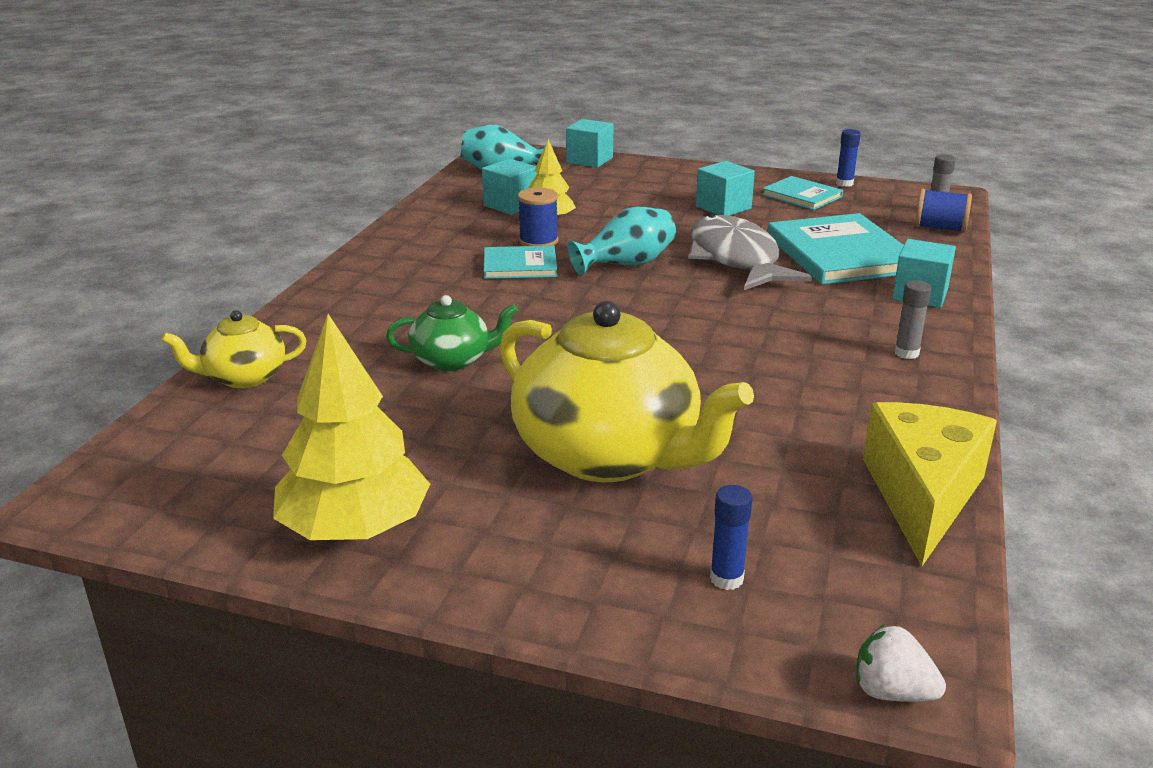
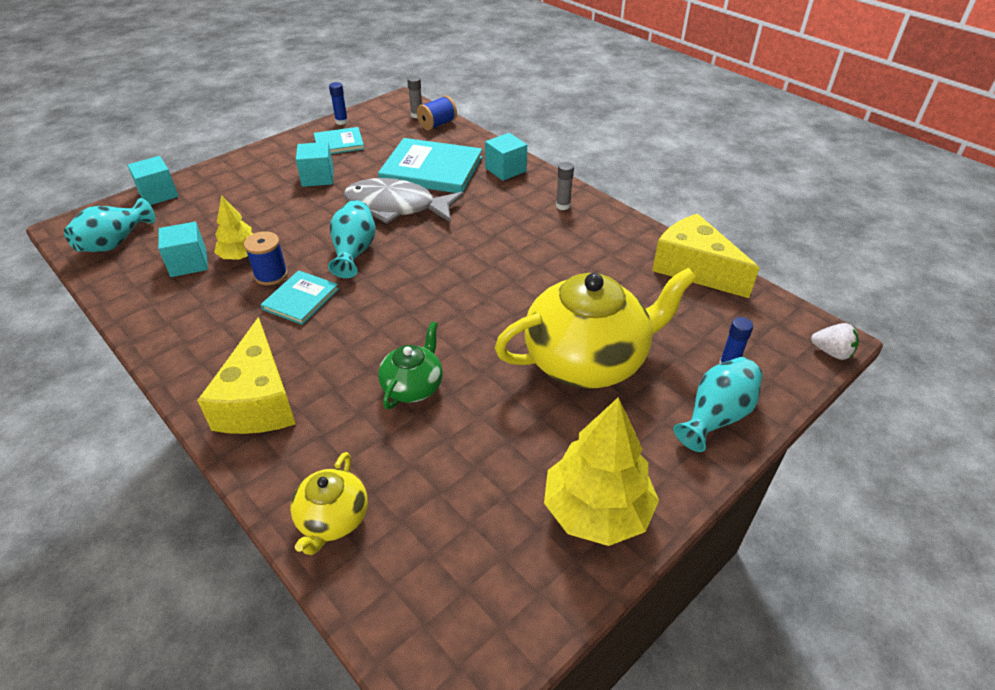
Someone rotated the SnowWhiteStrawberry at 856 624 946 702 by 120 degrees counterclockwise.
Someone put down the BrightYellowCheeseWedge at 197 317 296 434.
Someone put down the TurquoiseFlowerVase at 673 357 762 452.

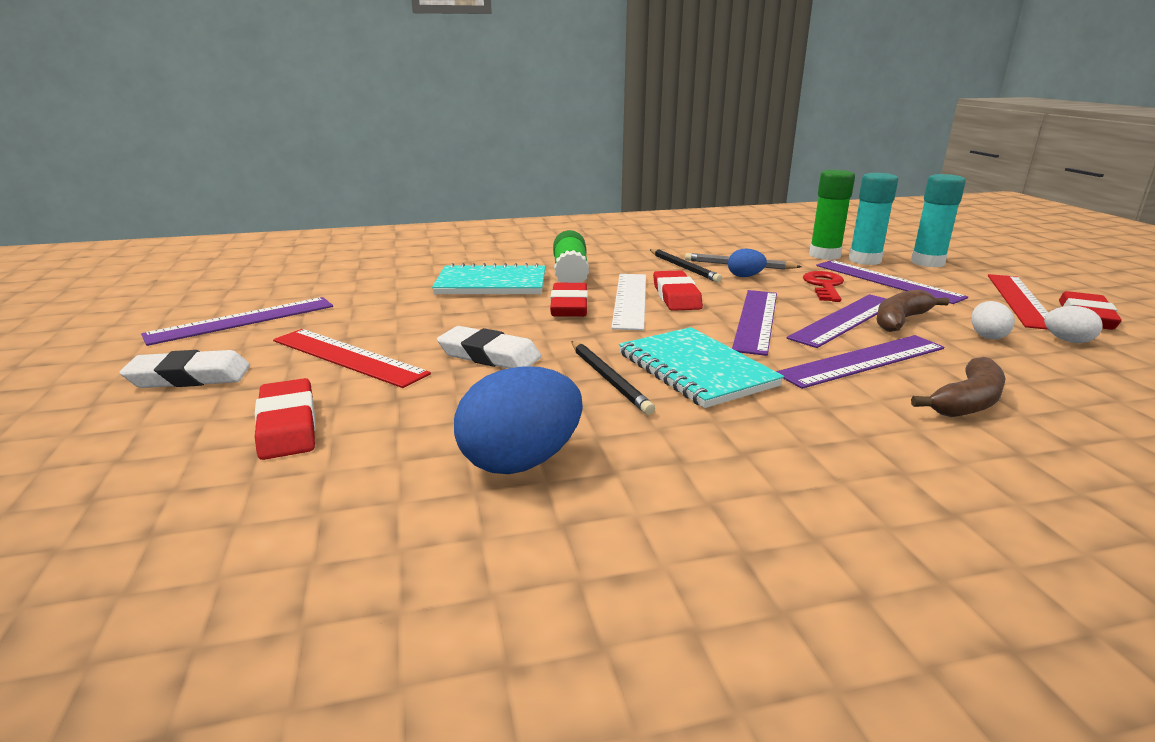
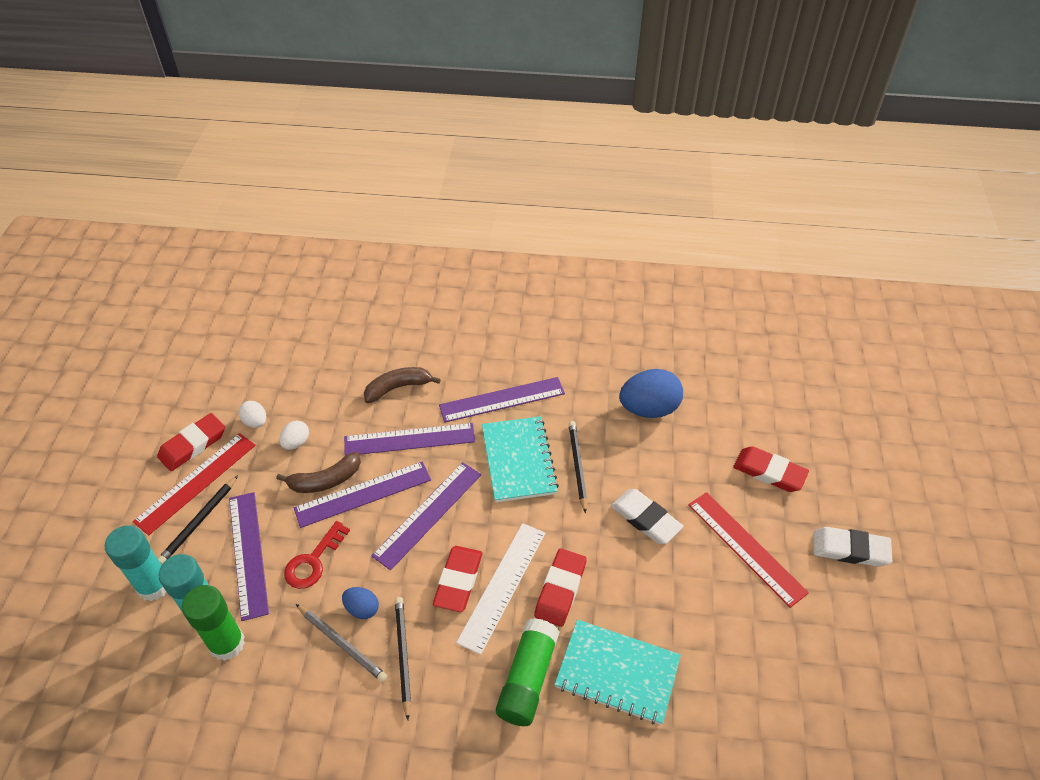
Someone carried the VioletStraightedge from 141 297 333 346 to 439 377 565 423.
Someone rotated the CrimsonPencilEraser at 255 378 316 460 by 60 degrees counterclockwise.
Someone put down the EbonyLeadPencil at 158 475 238 564.

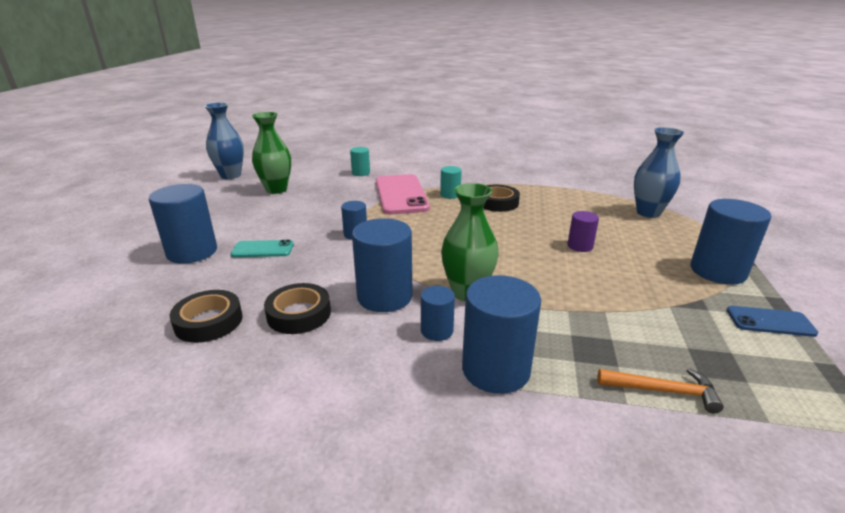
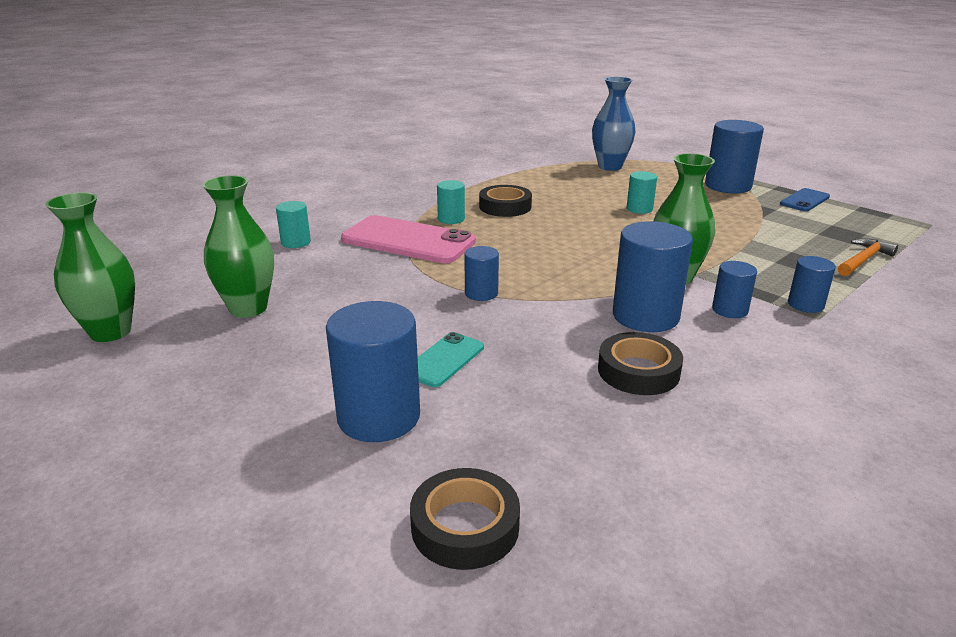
Someone carried the EbonyTape from 170 290 243 343 to 410 468 520 570.
Someone repainted the CobaltFlowerVase at 204 102 244 179, which became the GreenFlowerVase at 45 192 135 342.
Someone scaled the CobaltCylinder at 462 275 541 394 by 0.53.
Someone repainted the VioletCylinder at 568 211 599 252, which became the TurquoiseCylinder at 627 171 657 214.

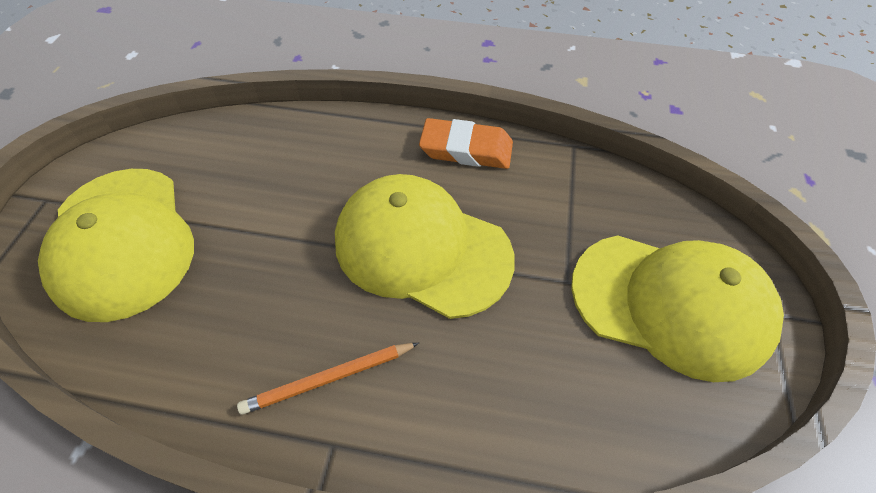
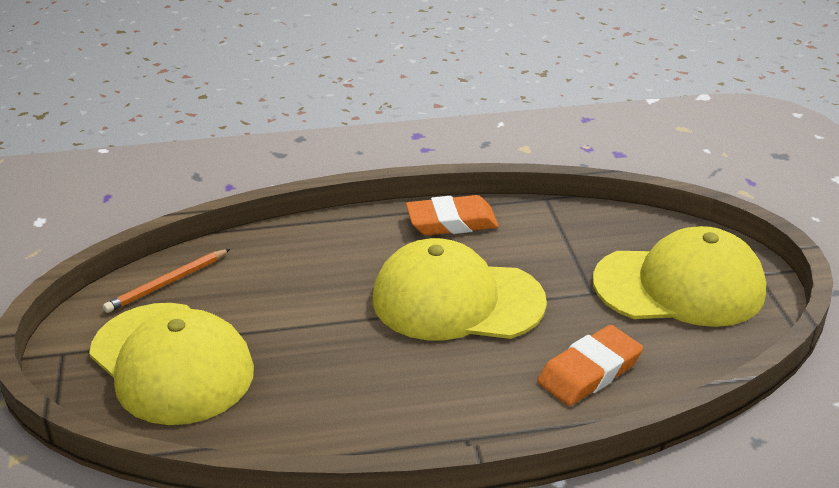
Someone carried the OrangeColouredLeadPencil from 237 343 419 415 to 103 249 230 313.
Someone put down the OrangeColouredPencilEraser at 537 325 643 406.

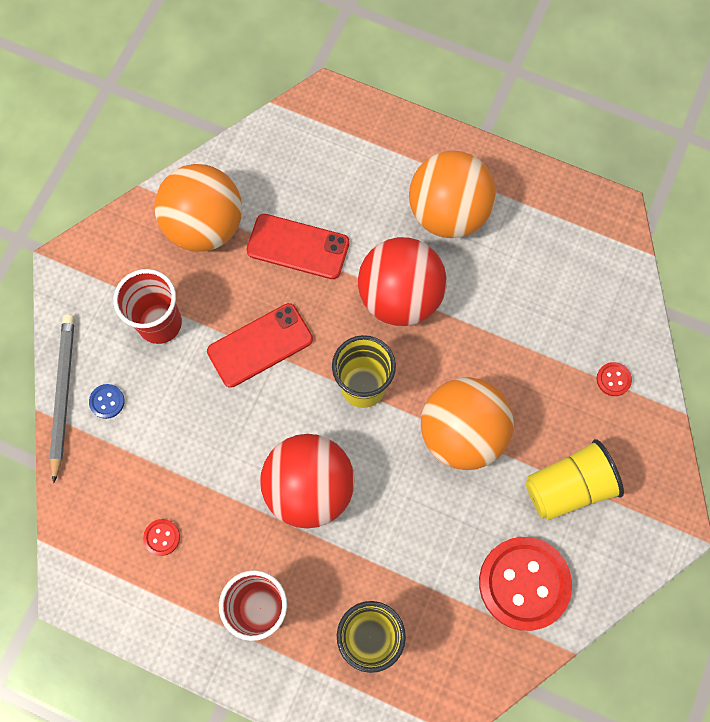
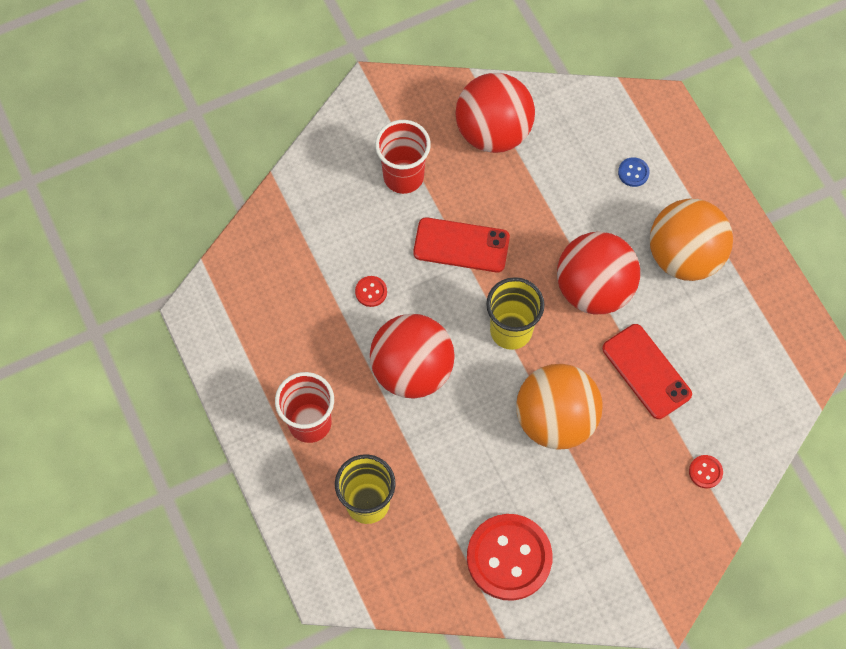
Someone took away the AshGreyLeadPencil at 50 314 75 483.
Someone carried the CobaltShirtButton from 89 384 125 419 to 618 157 650 187.
Someone carried the CrimsonShirtButton from 143 519 180 556 to 355 276 387 307.
Someone repainted the OrangeColouredBall at 154 164 242 252, which became the CrimsonBall at 455 73 535 153.
Someone carried the CrimsonSmartphone from 246 214 350 279 to 602 324 692 419.
Someone took away the BrightYellowCup at 525 439 624 521.

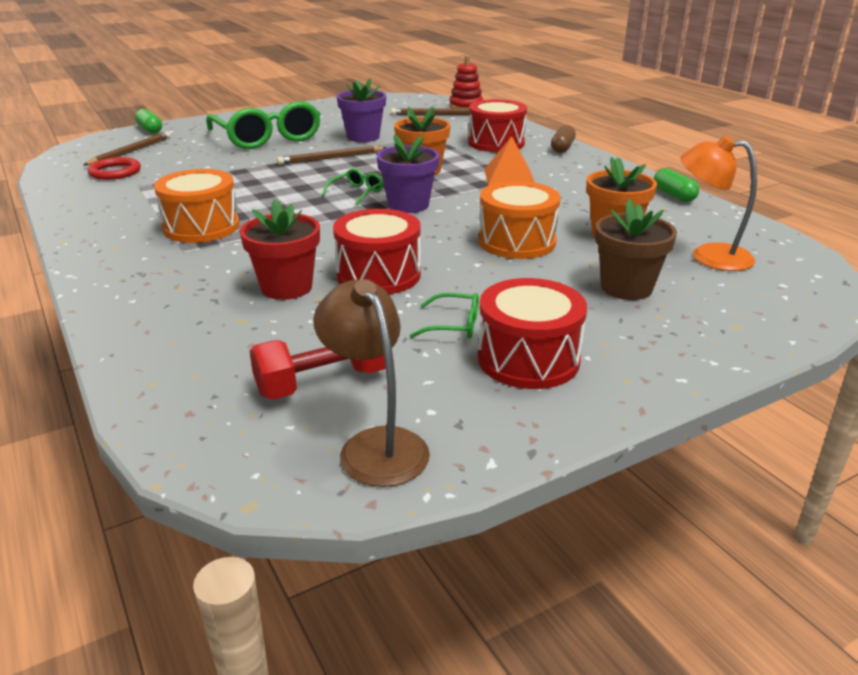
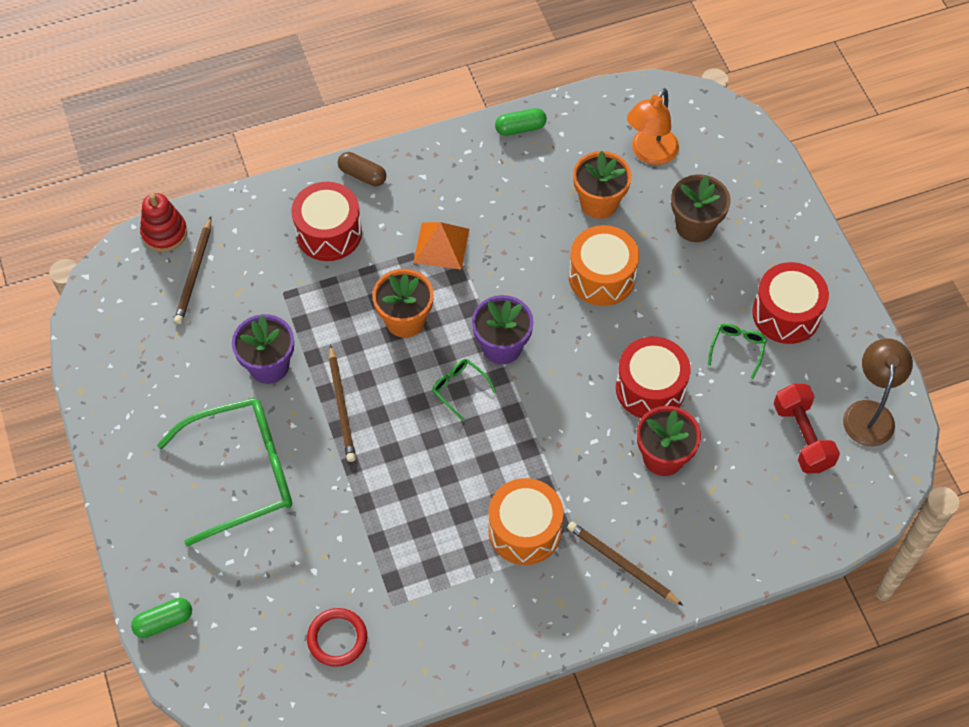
Someone carried the BrownLeadPencil from 84 132 171 166 to 567 522 683 606.
Someone rotated the BrownDeskLamp at 313 279 430 487 by 120 degrees clockwise.

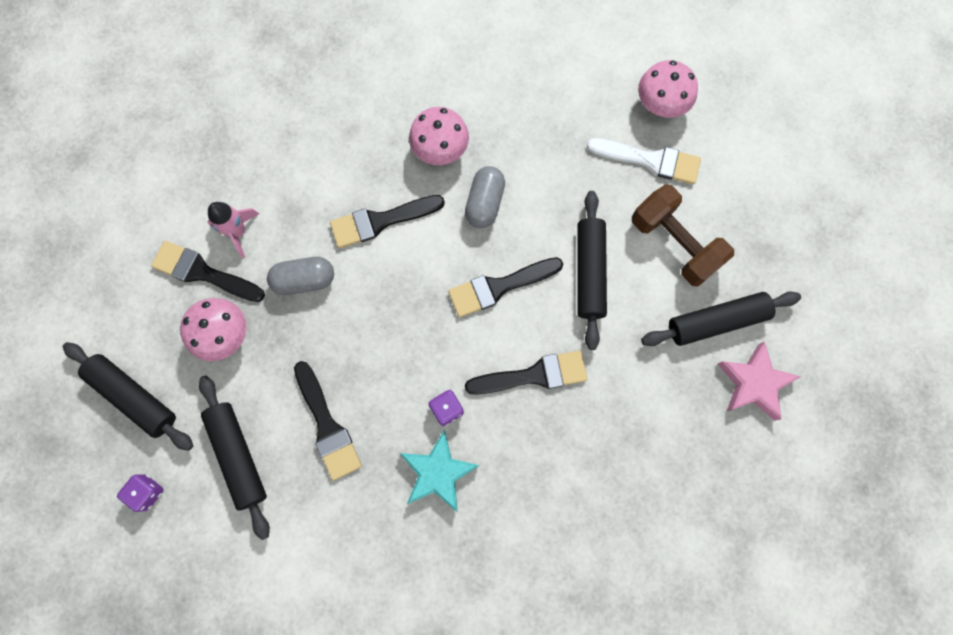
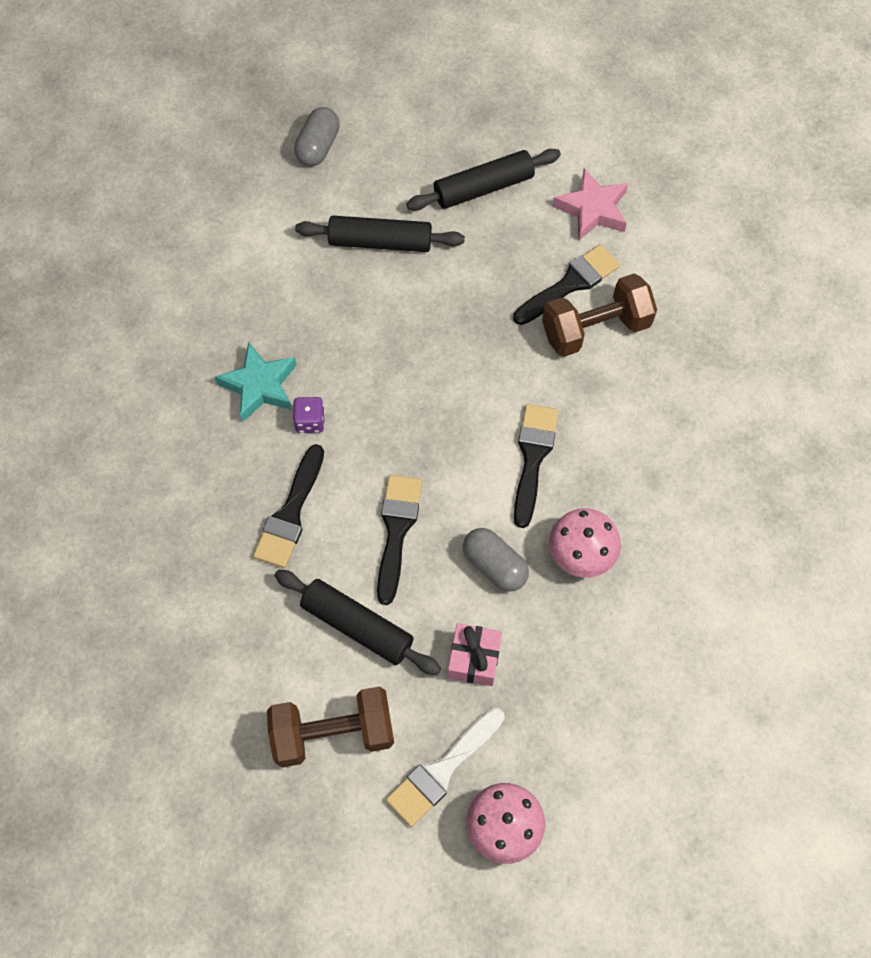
Someone took away the VioletDie at 117 474 164 512.
Someone took away the RosePinkFungus at 180 298 246 361.
Someone swapped the RosePinkToyRocket at 208 202 259 258 for the BrownHandWeight at 542 274 657 357.
Someone carried the AshGreyPillShape from 267 257 334 295 to 294 107 340 166.
Someone took away the EbonyPaintBrush at 294 361 362 481.
Someone took away the EbonyPastryRoller at 641 291 801 346.
Someone carried the RosePinkStarShape from 718 341 801 421 to 553 168 628 241.
Someone put down the RosePinkGift at 448 623 502 686.

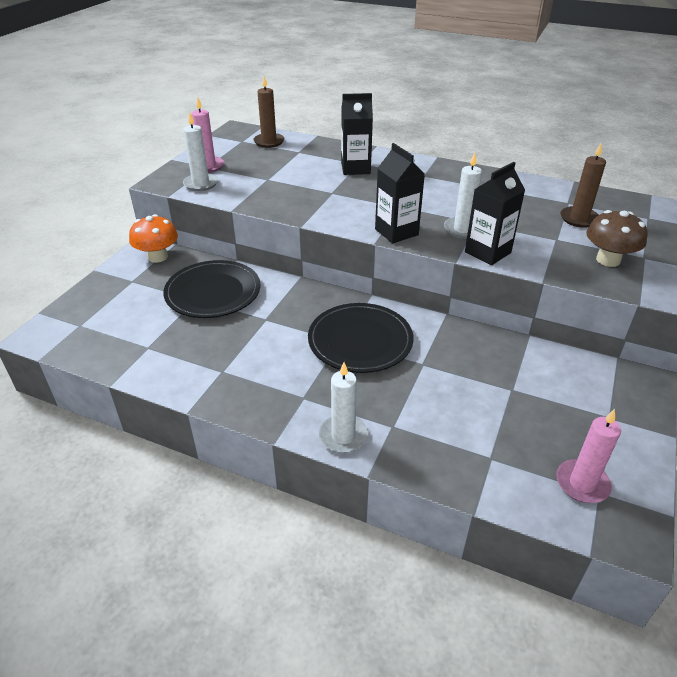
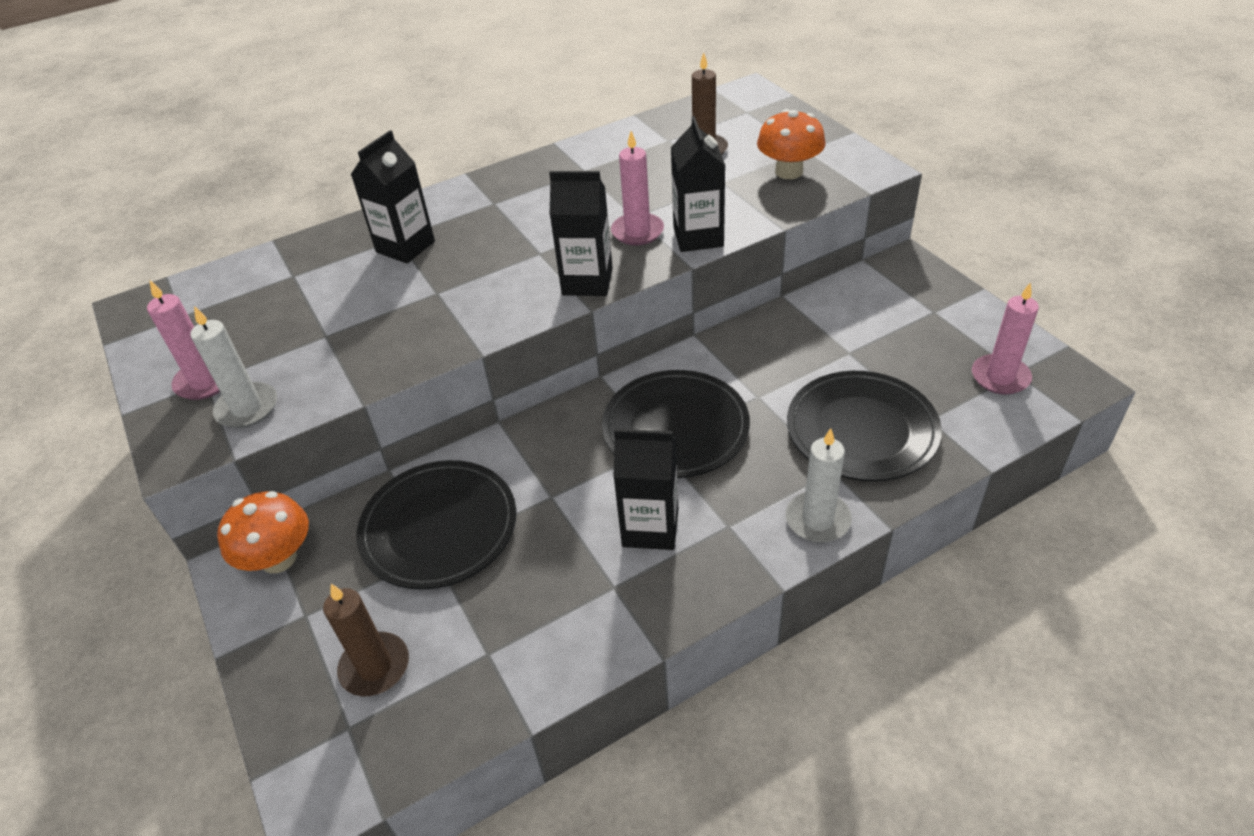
Someone carried the BrownPillarCandle from 253 76 285 148 to 323 584 409 696.
Someone repainted the SnowWhitePillarCandle at 444 153 482 239, which became the RosePinkPillarCandle at 611 131 664 245.
Someone repainted the BrownFungus at 586 210 648 267, which became the OrangeColouredFungus at 757 109 825 179.
Someone put down the EbonyJuiceCarton at 613 429 678 550.
Someone put down the EbonyFlatDish at 787 371 942 481.

